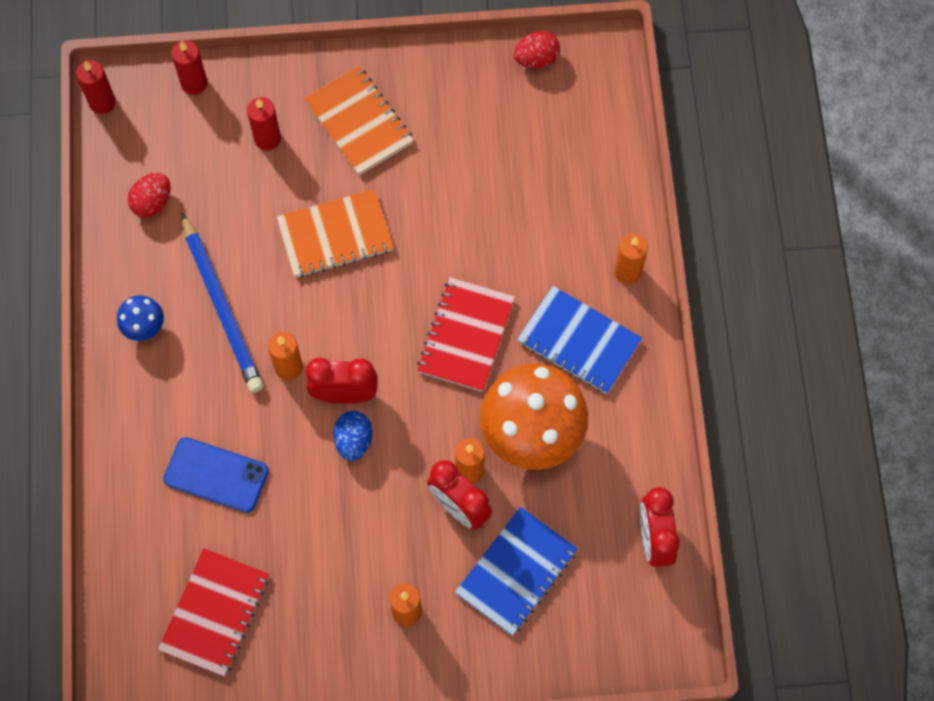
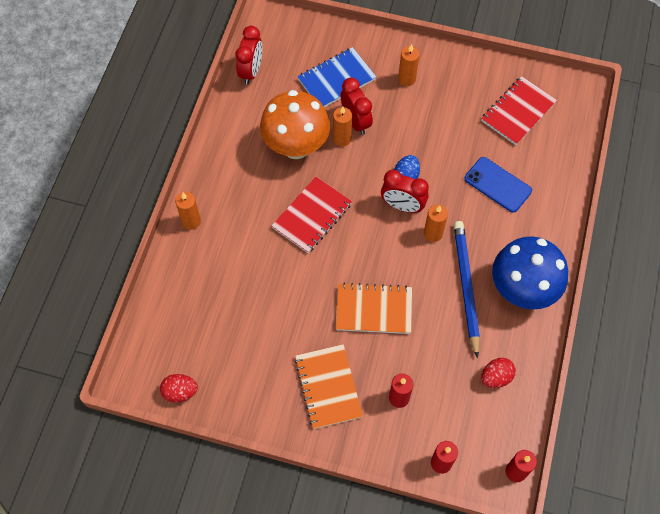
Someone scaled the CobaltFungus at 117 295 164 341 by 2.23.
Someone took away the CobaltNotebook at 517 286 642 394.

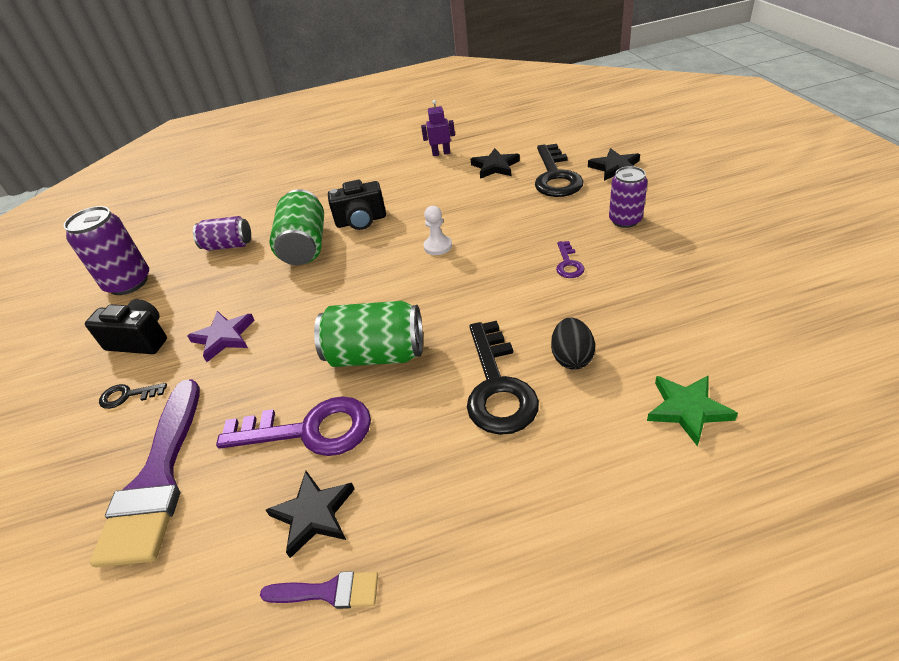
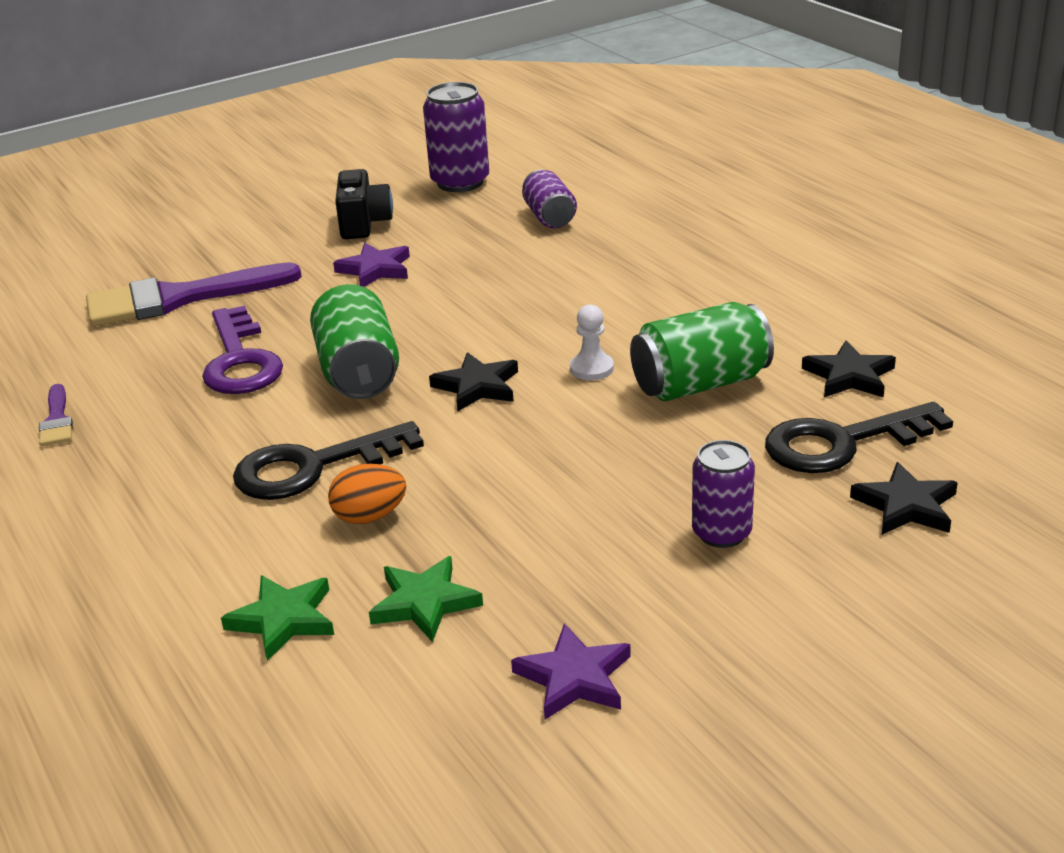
Someone took away the EbonyKey at 99 383 167 409.
Someone carried the EbonyStarShape from 266 471 355 558 to 429 352 518 411.
Someone carried the GreenTin from 269 189 324 265 to 630 302 774 401.
Someone took away the EbonyPhotoCamera at 328 180 386 230.
Someone took away the VioletRobotFigure at 421 100 455 156.
Someone repainted the EbonyEgg at 551 317 595 370, which became the OrangeColouredEgg at 328 464 406 524.
Someone took away the VioletKey at 556 241 585 278.
Someone put down the GreenStarShape at 369 556 483 642.
Someone put down the VioletStarShape at 511 623 631 720.

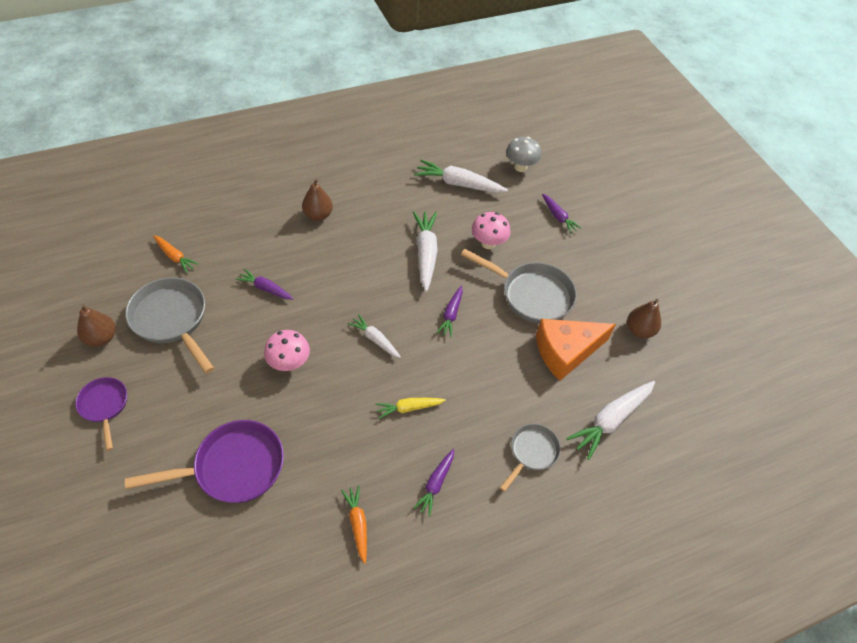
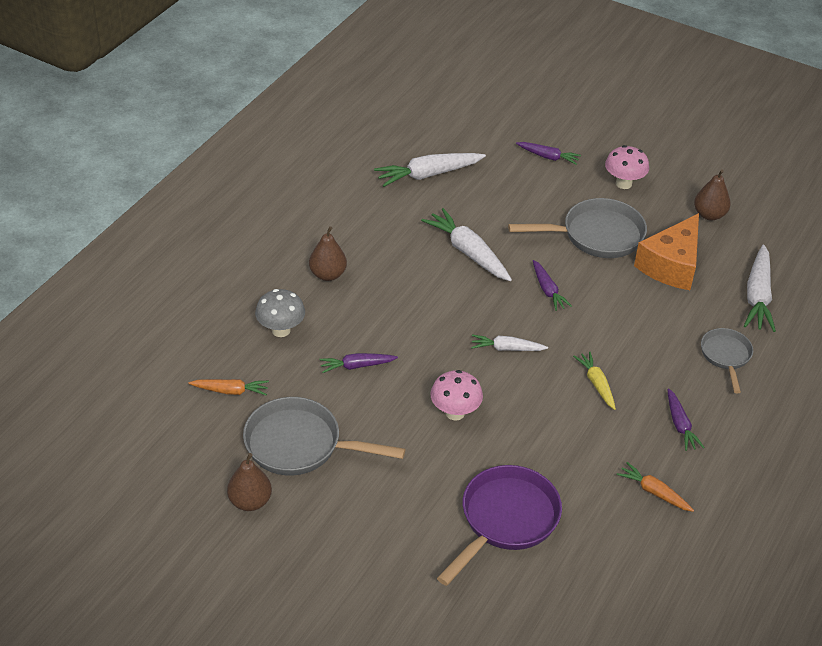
Someone took away the VioletPan at 75 377 127 451.
Someone rotated the BrightYellowCarrot at 375 398 446 419 by 120 degrees clockwise.
Someone carried the RosePinkFungus from 472 212 510 249 to 605 145 649 189.
Someone carried the AshGreyFungus from 506 137 541 172 to 255 289 305 337.

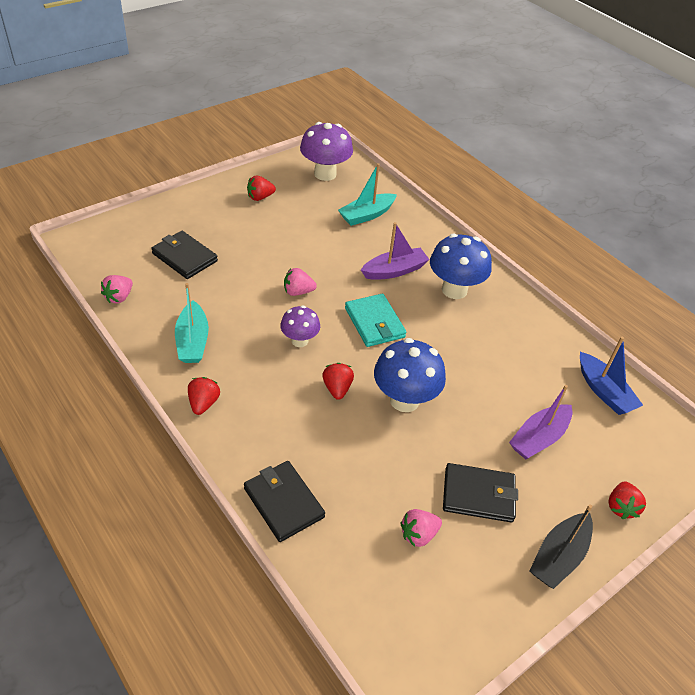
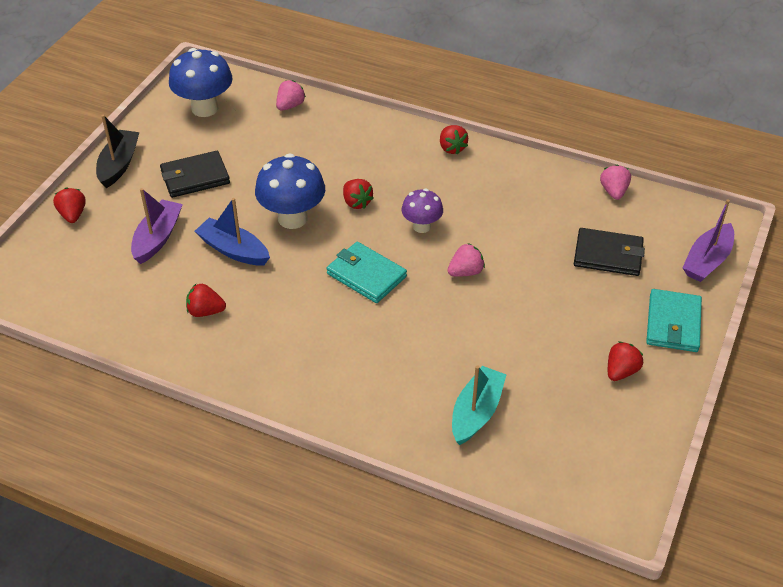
Someone took away the TurquoiseBoat at 175 283 209 363.
Someone took away the EbonyBillfold at 244 461 325 542.
Someone took away the VioletFungus at 300 122 353 181.
Someone carried the VioletBoat from 361 222 430 280 to 682 199 734 282.
Someone carried the RosePinkStrawberry from 400 509 442 547 to 276 80 306 111.
Someone carried the CobaltFungus from 430 234 492 299 to 169 48 233 117.
Someone carried the CobaltBoat from 580 337 643 415 to 195 198 270 265.
Someone put down the CrimsonStrawberry at 186 284 226 317.
Someone put down the TurquoiseBillfold at 646 289 702 352.

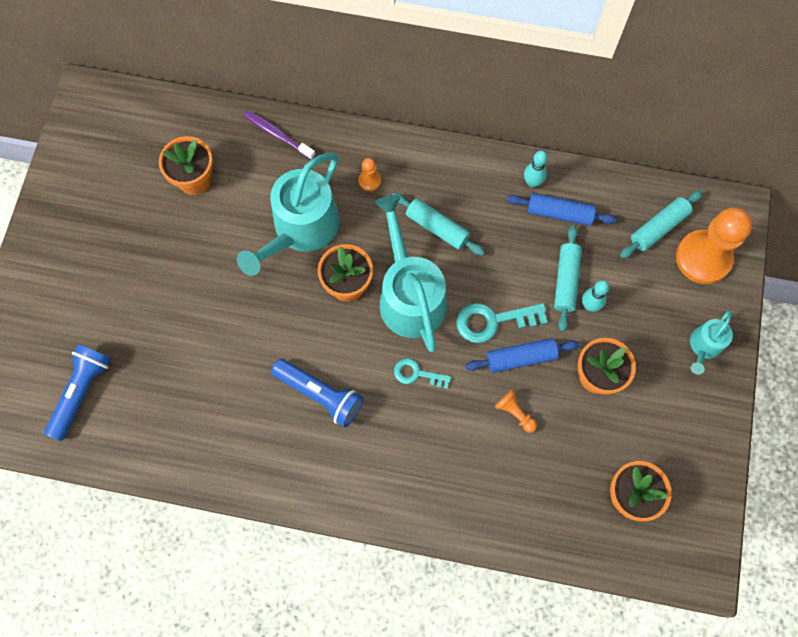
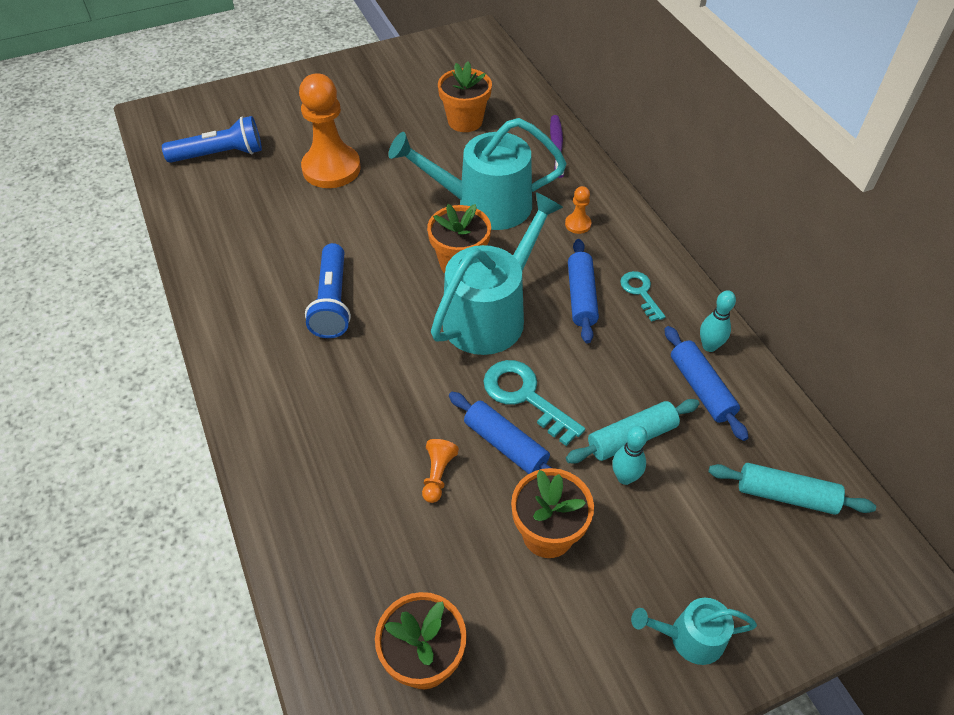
Someone repainted the TurquoisePastryRoller at 392 193 485 256, which became the CobaltPastryRoller at 568 239 599 343.
Someone carried the TurquoiseKey from 394 358 451 389 to 620 271 666 322.
Someone carried the OrangeColouredChessPawn from 676 207 752 284 to 299 73 361 188.

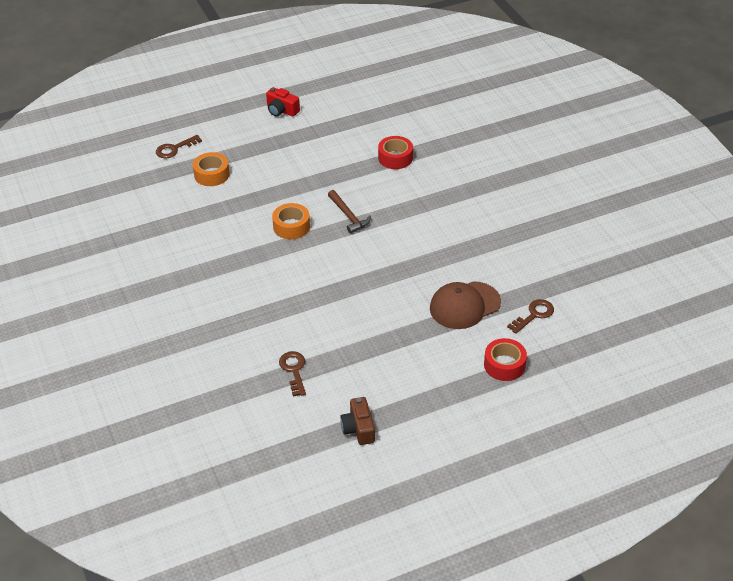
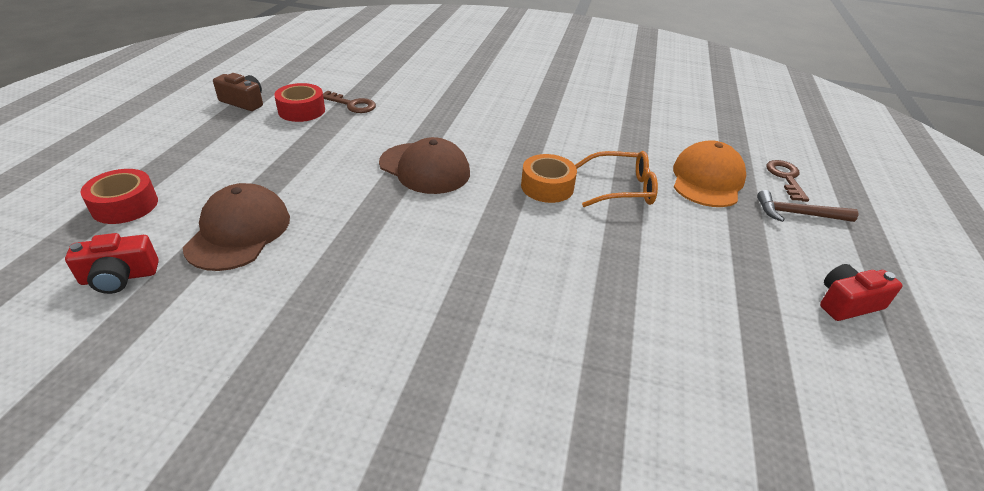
Someone swapped the OrangeColouredTape at 193 152 230 186 for the OrangeColouredBaseballCap at 673 140 746 207.
Someone carried the BrownCarpenter'sHammer from 328 190 371 234 to 757 190 858 222.
Someone carried the CrimsonTape from 378 136 413 169 to 274 83 325 122.
Someone swapped the BrownKey at 507 299 554 334 for the CrimsonPhotoCamera at 65 233 159 294.
Someone put down the BrownBaseballCap at 379 137 470 194.
Someone put down the OrangeColouredEyeglasses at 575 151 658 207.

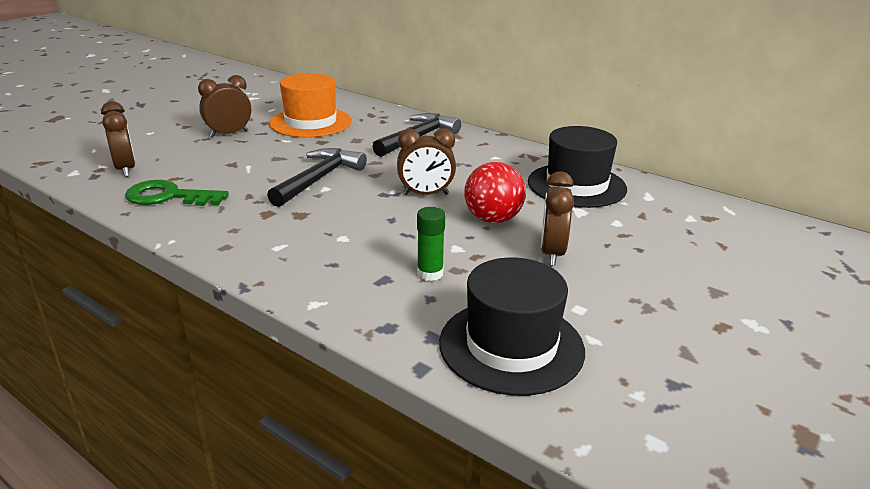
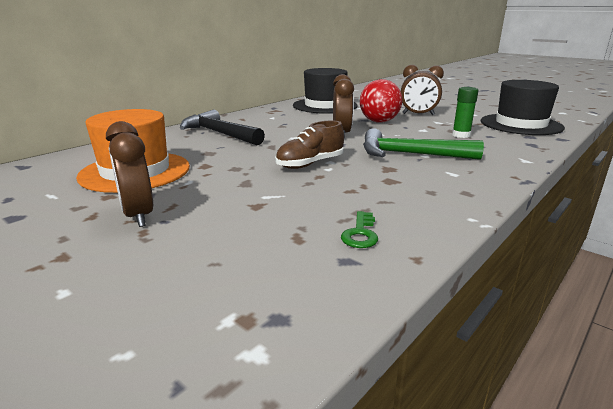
Someone took away the BrownBedsideClock at 101 101 135 177.
Someone scaled the GreenKey at 125 180 229 206 by 0.52.
Someone swapped the EbonyCarpenter'sHammer at 267 148 367 207 for the BrownLaceUpShoe at 275 121 344 169.
Someone put down the GreenCarpenter'sHammer at 363 128 484 160.

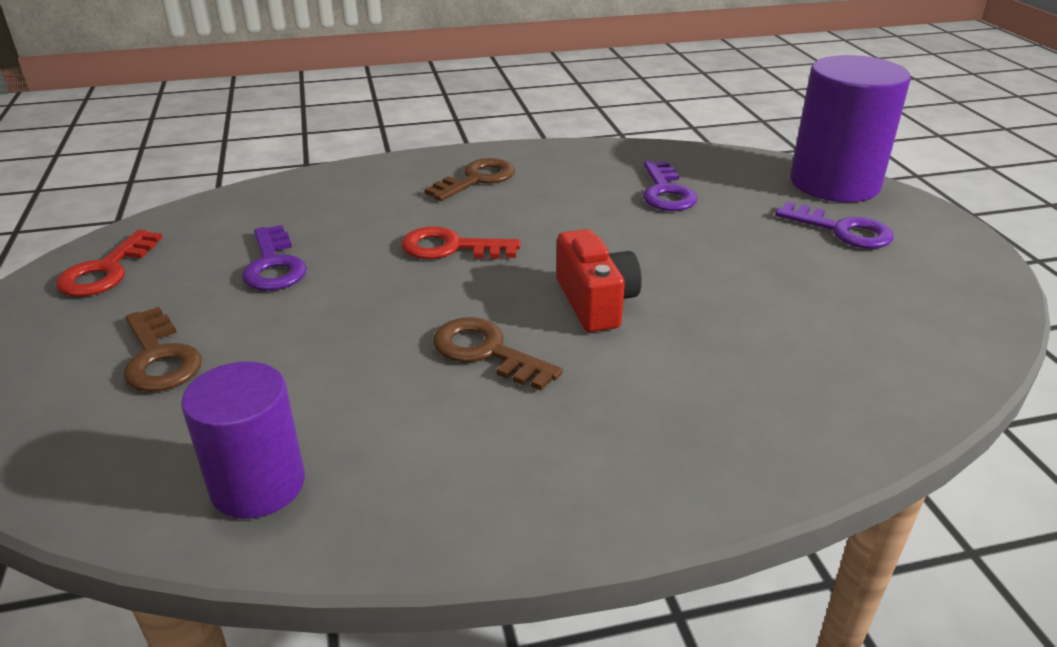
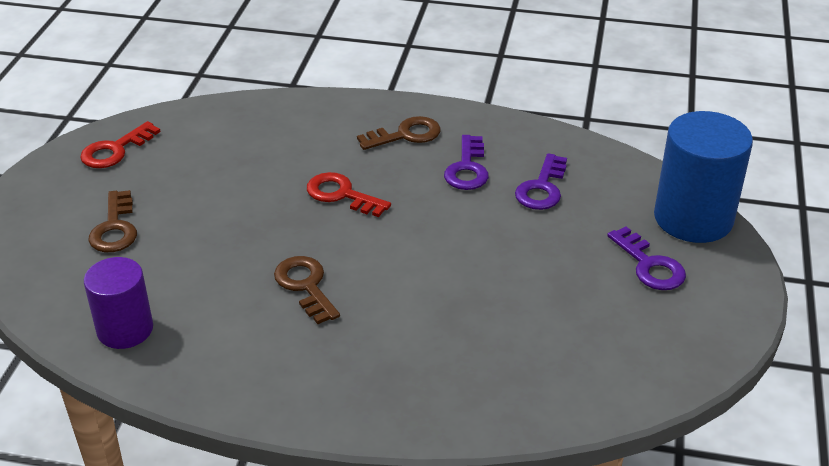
Someone carried the VioletKey from 242 225 307 291 to 444 135 489 190.
Someone took away the CrimsonPhotoCamera at 556 229 642 332.
Someone repainted the VioletCylinder at 790 55 911 202, which became the CobaltCylinder at 654 111 753 243.

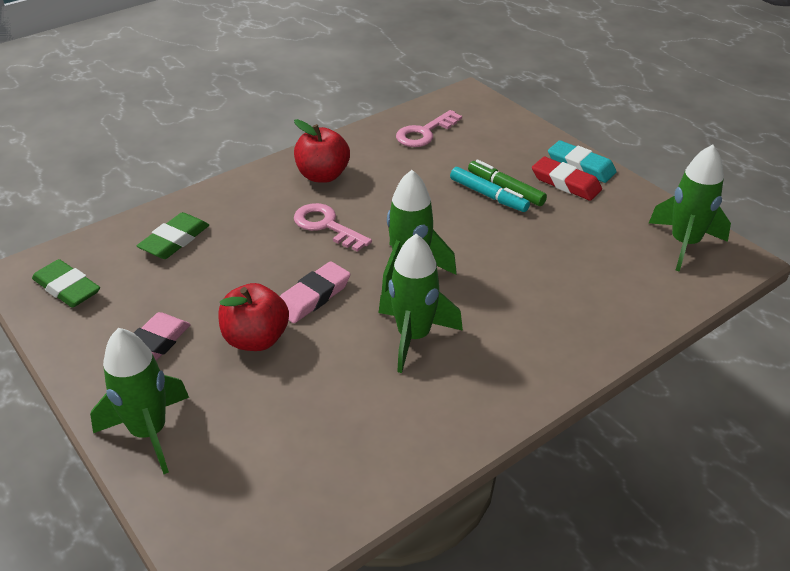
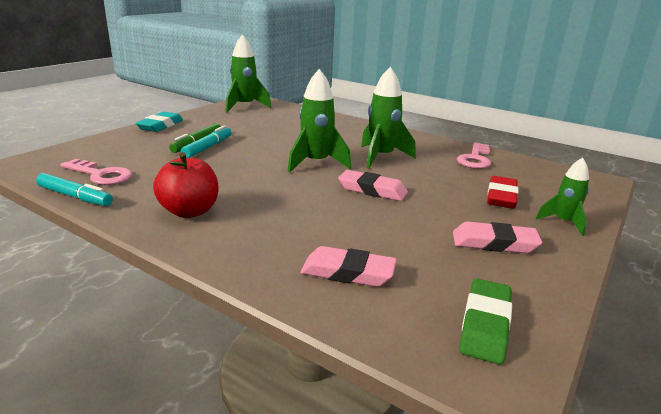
Someone scaled the GreenToyRocket at 90 328 189 474 by 0.61.
Someone repainted the GreenPencilEraser at 137 212 209 259, which became the RosePinkPencilEraser at 300 246 397 287.
Someone took away the CrimsonAppleFruit at 218 283 289 351.
Someone carried the RosePinkKey from 294 203 372 252 to 457 143 491 169.
Someone carried the CrimsonPencilEraser from 532 157 602 201 to 487 176 519 209.
Someone put down the TurquoiseMarkerPen at 36 173 113 206.

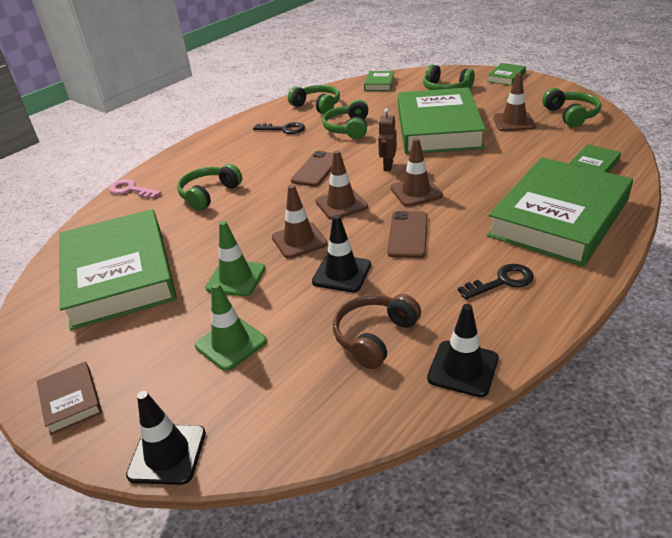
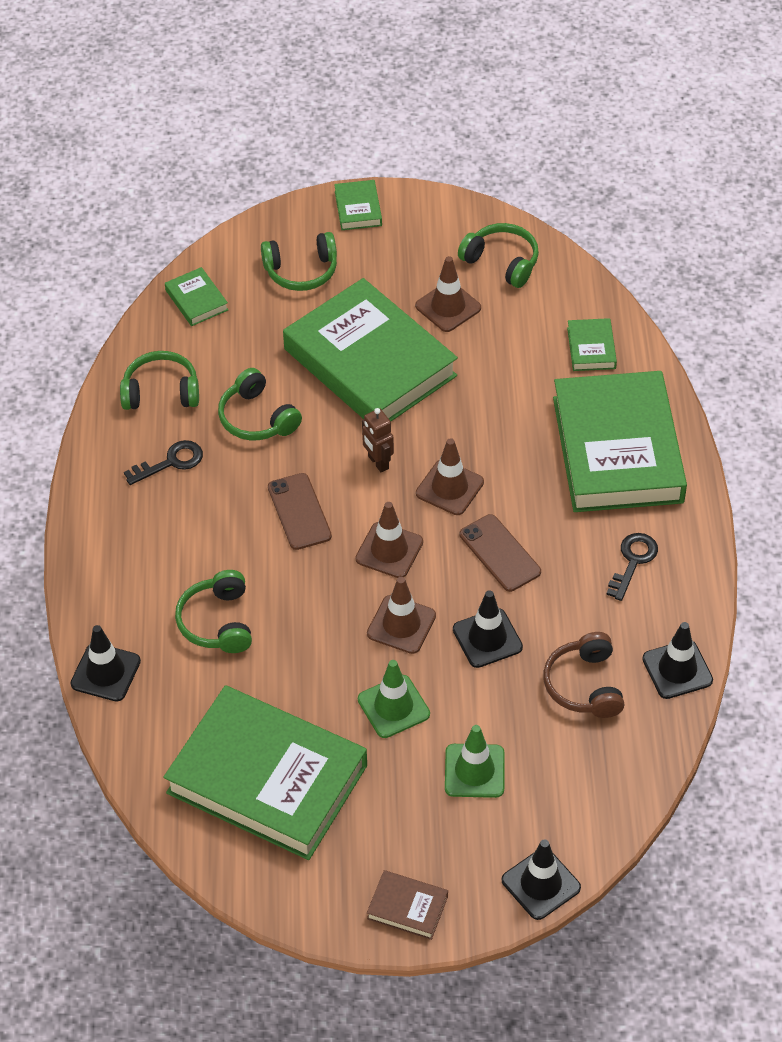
Someone swapped the RosePinkKey at 109 179 161 199 for the EbonyTrafficCone at 71 625 141 702.

